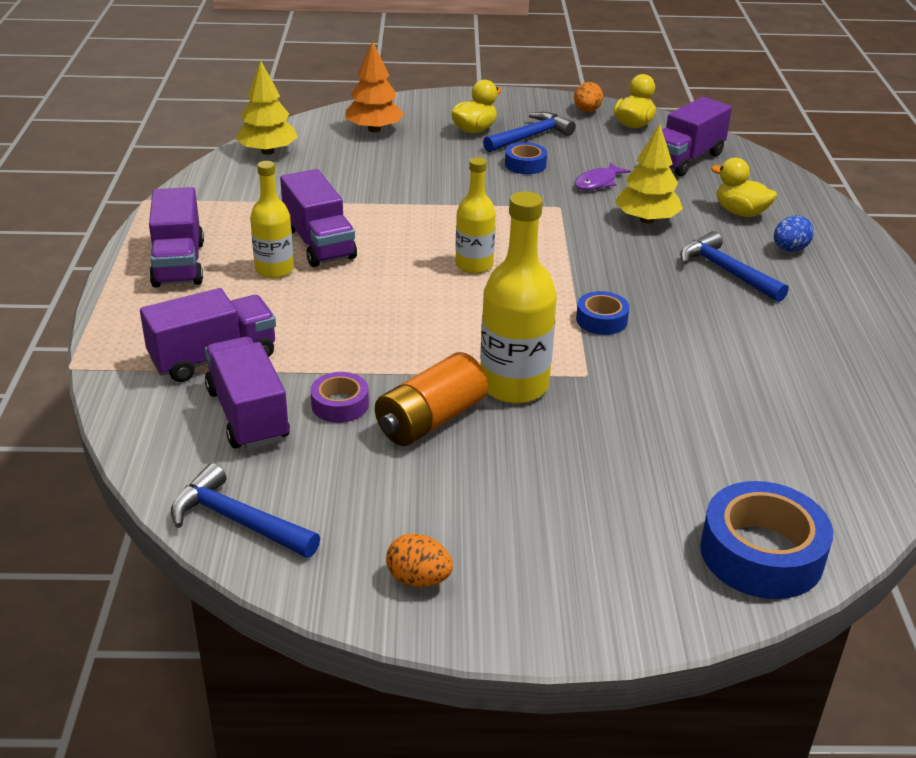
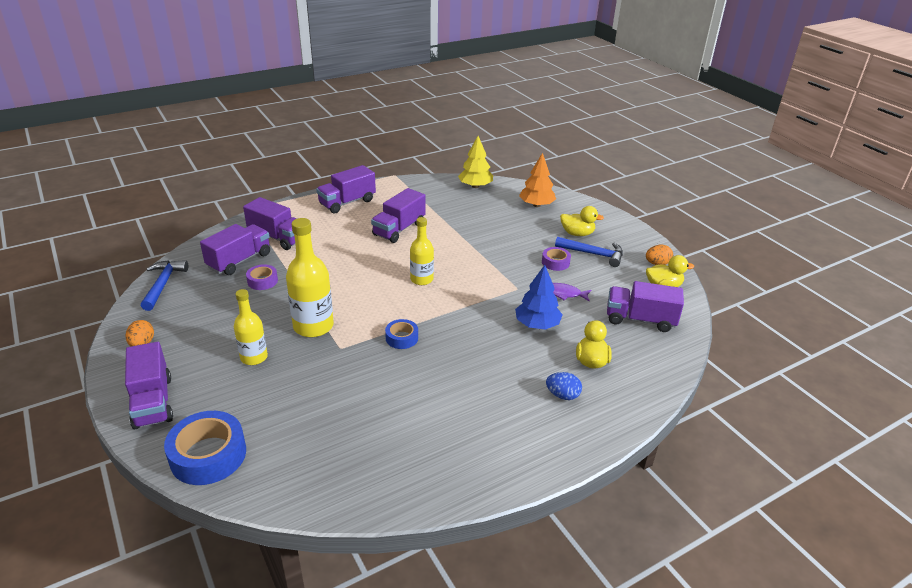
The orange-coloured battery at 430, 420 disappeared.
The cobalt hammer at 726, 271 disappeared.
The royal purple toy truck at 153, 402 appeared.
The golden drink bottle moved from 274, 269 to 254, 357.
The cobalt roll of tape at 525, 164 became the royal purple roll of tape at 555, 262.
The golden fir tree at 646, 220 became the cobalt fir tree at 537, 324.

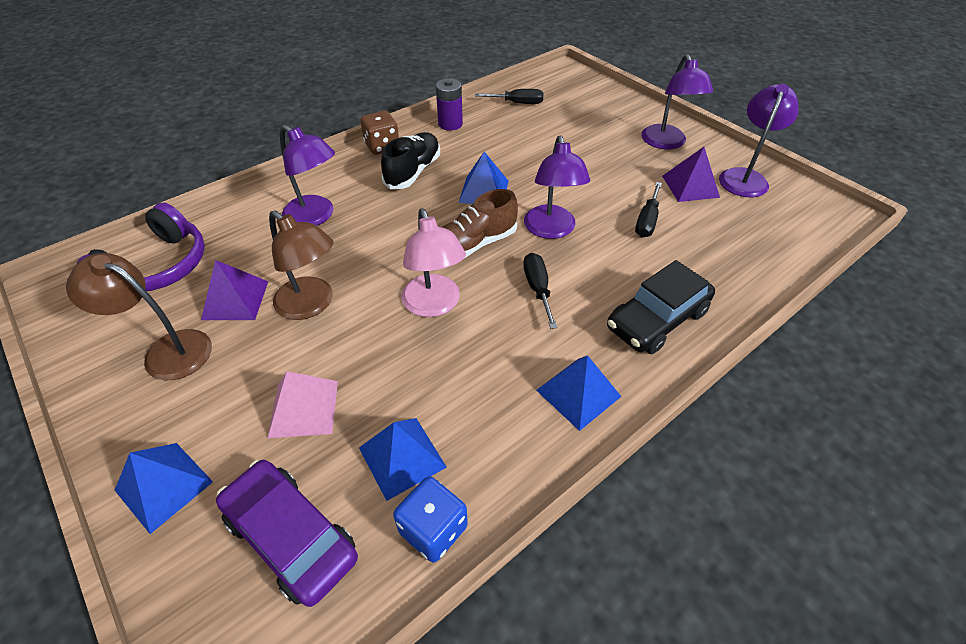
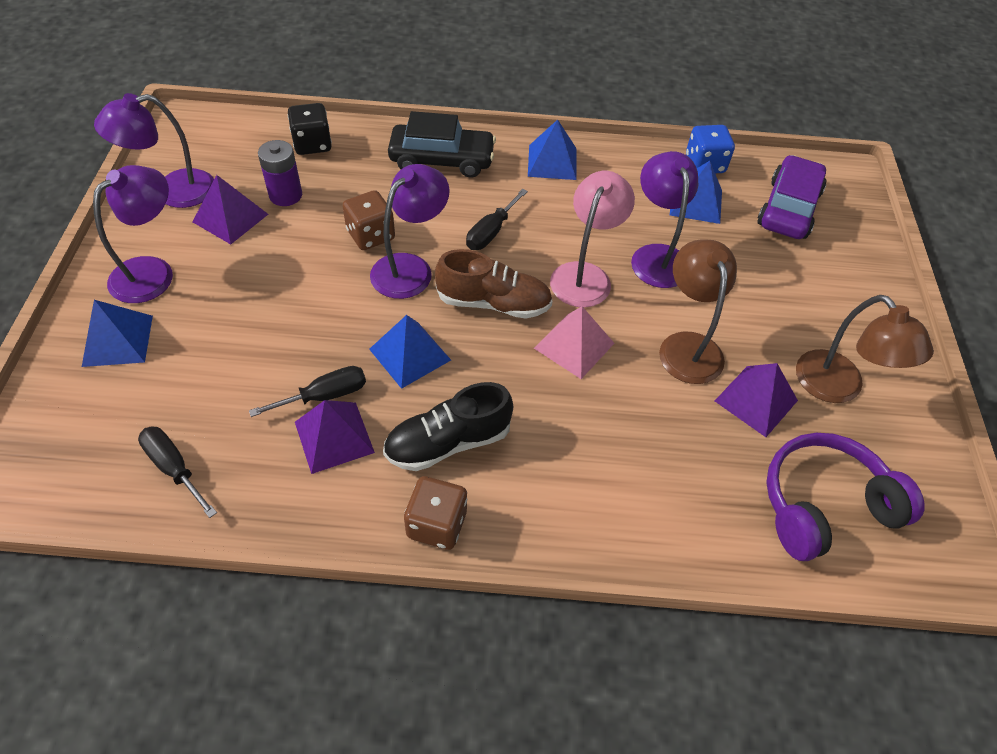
The ebony die at 312, 144 appeared.
The royal purple solid pyramid at 334, 437 appeared.
The russet die at 371, 235 appeared.
The cobalt solid pyramid moved from 163, 486 to 118, 340.
The rose-pink solid pyramid moved from 303, 408 to 574, 345.
The royal purple lamp moved from 316, 217 to 657, 256.
The royal purple battery moved from 450, 124 to 285, 195.
The ebony hand screwdriver moved from 647, 221 to 325, 396.
The royal purple toy car at 291, 536 turned 150 degrees counterclockwise.

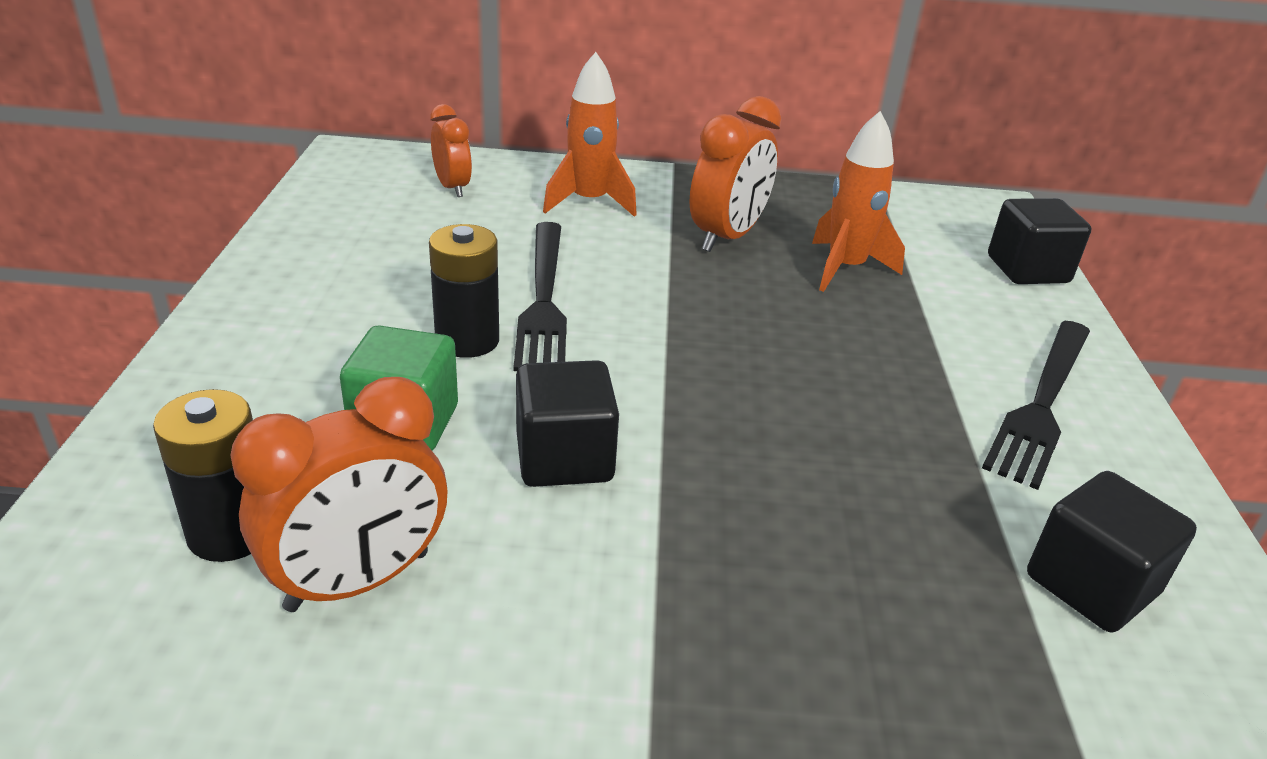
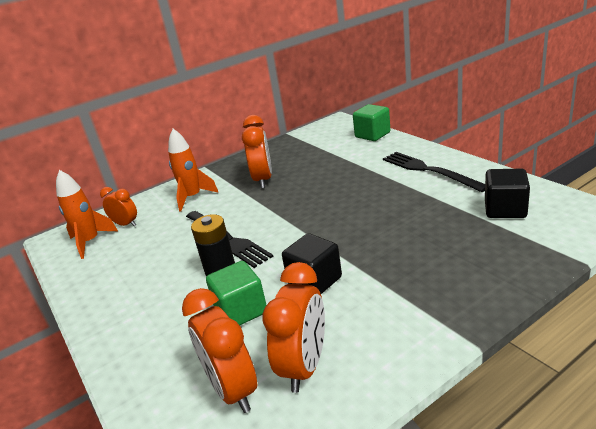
The orange-coloured spaceship moved from 845, 268 to 90, 242.
The ebony battery at 231, 532 was replaced by the orange-coloured bedside clock at 232, 390.
The ebony cube at 1027, 270 became the emerald cube at 372, 135.
The ebony fork at 1042, 403 turned 150 degrees clockwise.

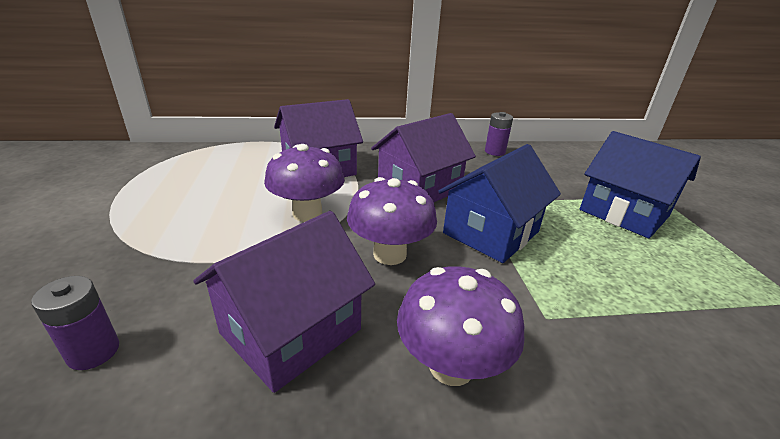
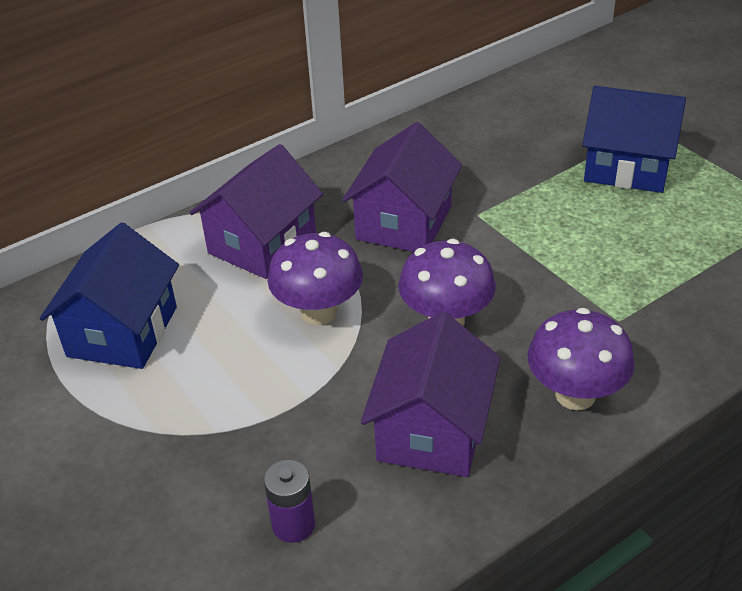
The royal purple battery at 495, 152 disappeared.
The cobalt cottage moved from 491, 232 to 122, 331.

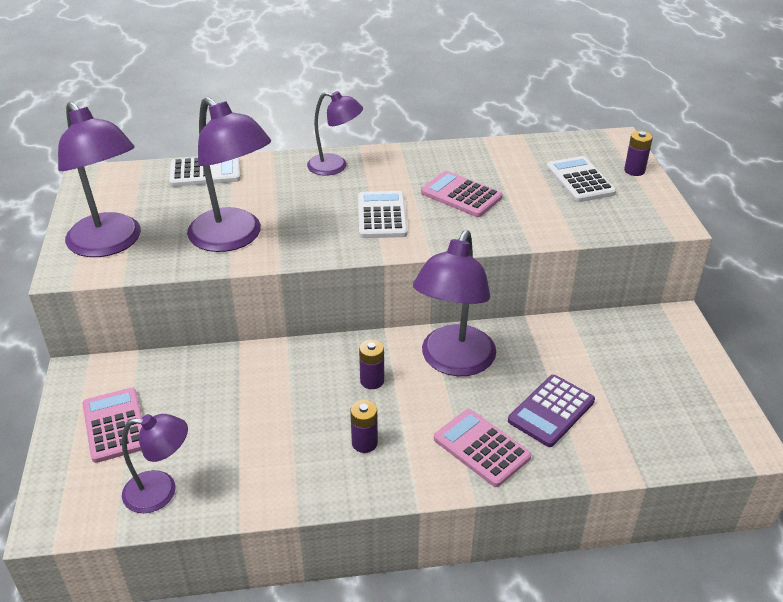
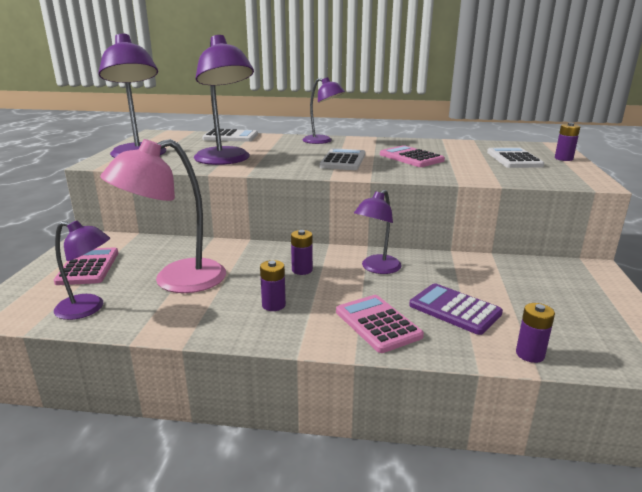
The rose-pink lamp at 176, 281 appeared.
The royal purple battery at 530, 354 appeared.
The royal purple calculator at 551, 411 turned 75 degrees clockwise.
The royal purple lamp at 453, 362 changed to 0.60 times the size.

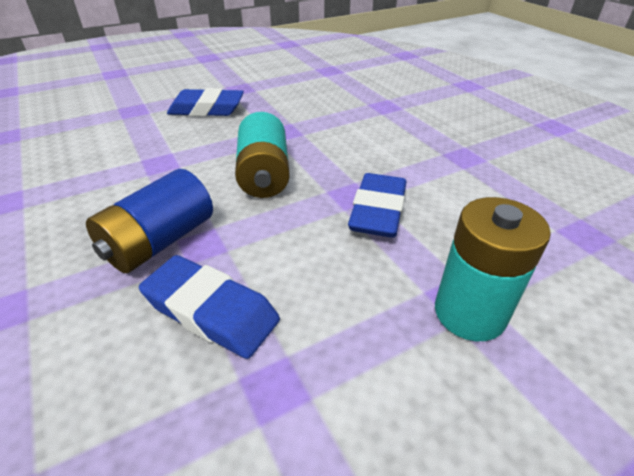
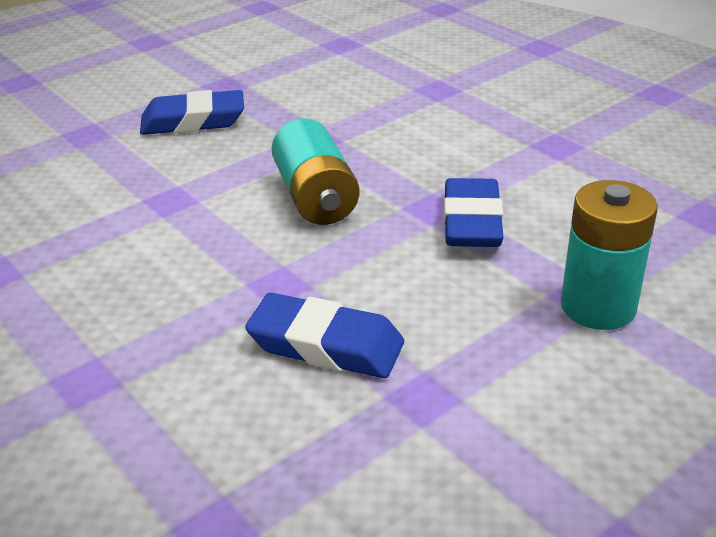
The cobalt battery at 159, 241 disappeared.

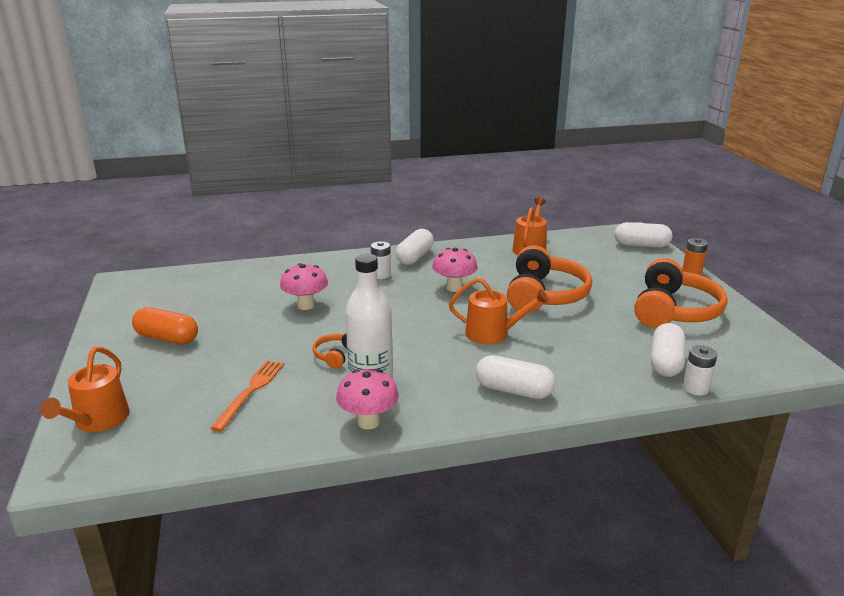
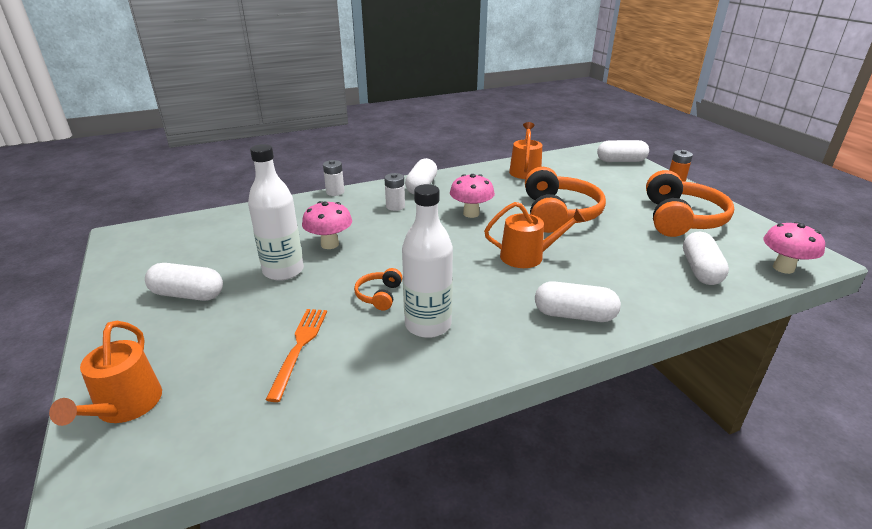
The snow-white drink bottle at 283, 271 appeared.
The rose-pink mushroom moved from 368, 422 to 783, 268.
The snow-white battery moved from 695, 388 to 335, 192.
The orange-coloured pill shape at 167, 338 became the snow-white pill shape at 188, 295.

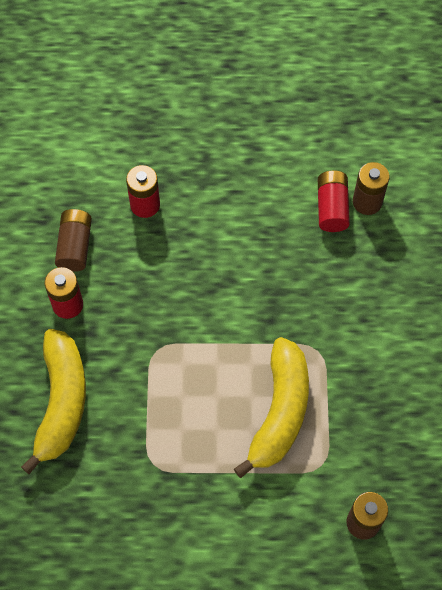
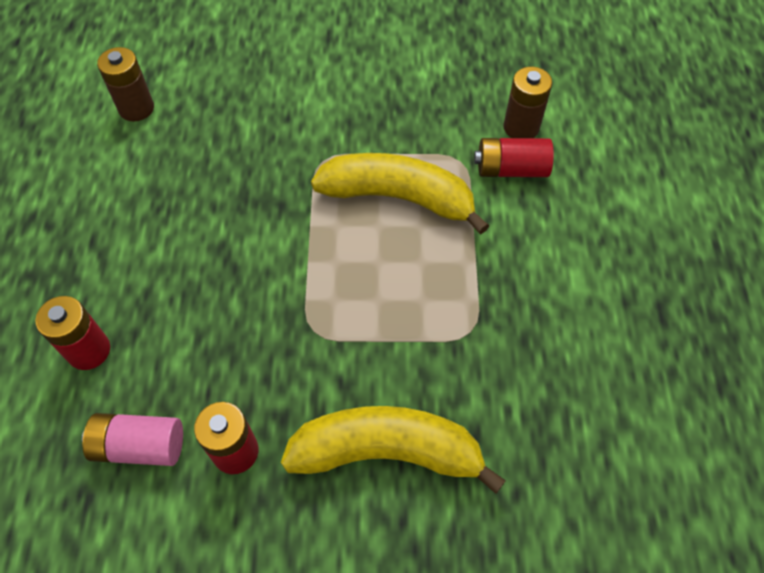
The scarlet battery moved from 332, 207 to 511, 169.
The russet battery at 75, 246 became the rose-pink battery at 139, 446.

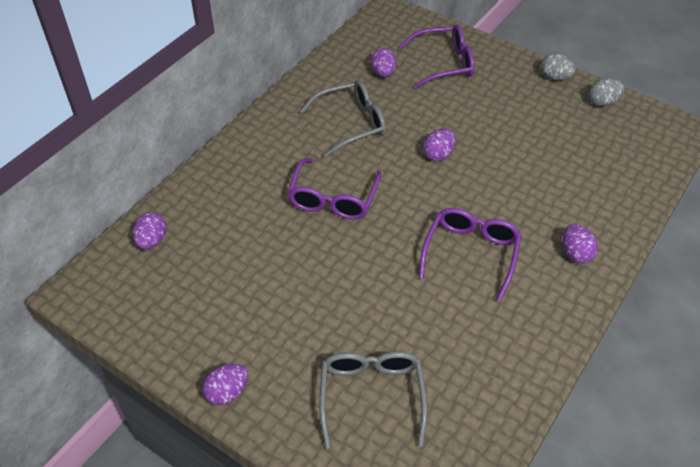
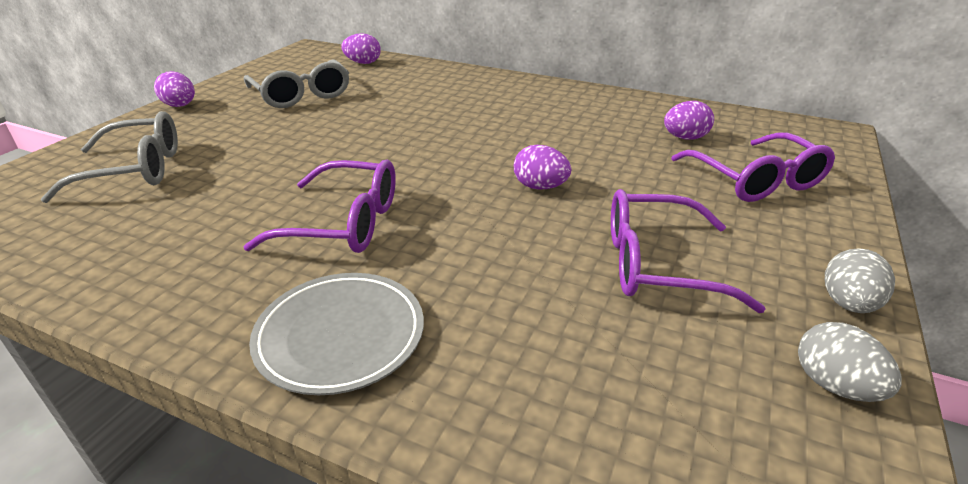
The royal purple glasses moved from 333, 198 to 657, 264.
The gray glasses moved from 351, 124 to 302, 95.
The royal purple toy egg at 575, 253 was replaced by the gray dinner plate at 340, 335.

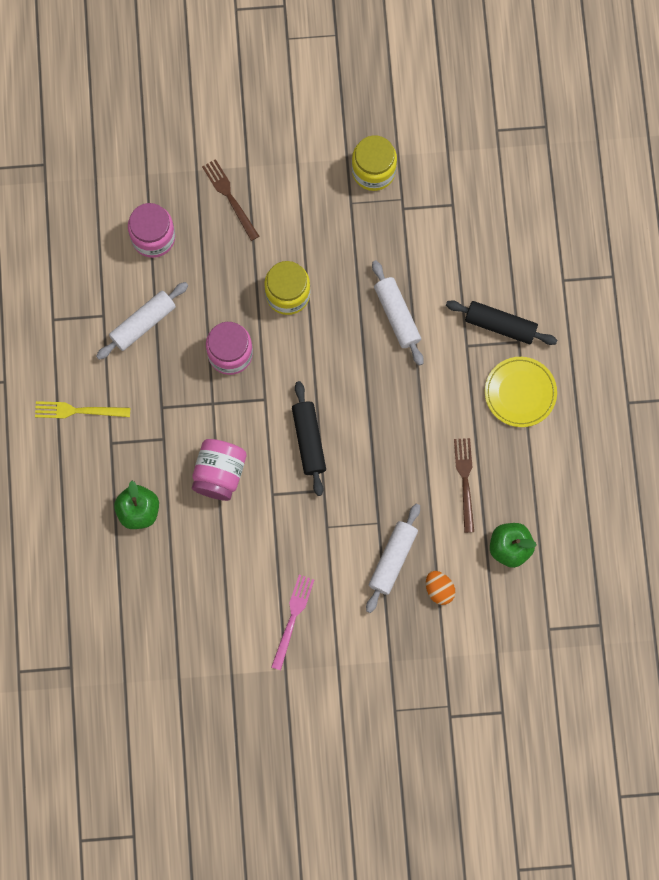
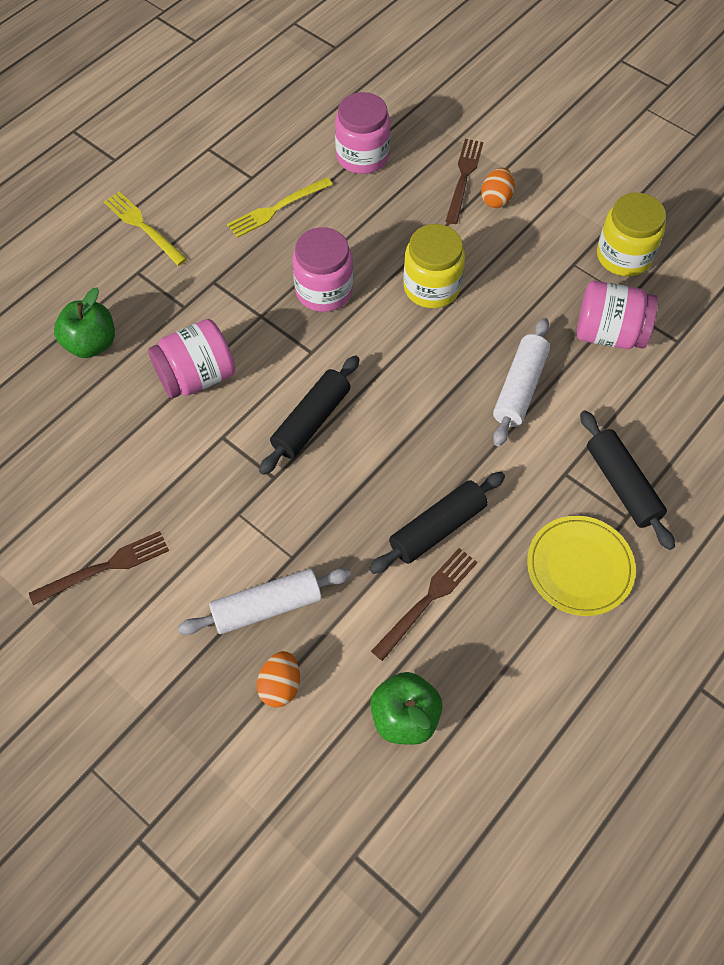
The ebony pastry roller at 437, 528 appeared.
The orange-coloured toy egg at 496, 199 appeared.
The rose-pink preserve jar at 609, 333 appeared.
The snow-white pastry roller at 143, 323 was replaced by the golden fork at 277, 208.
The rose-pink fork at 292, 619 became the russet fork at 104, 567.

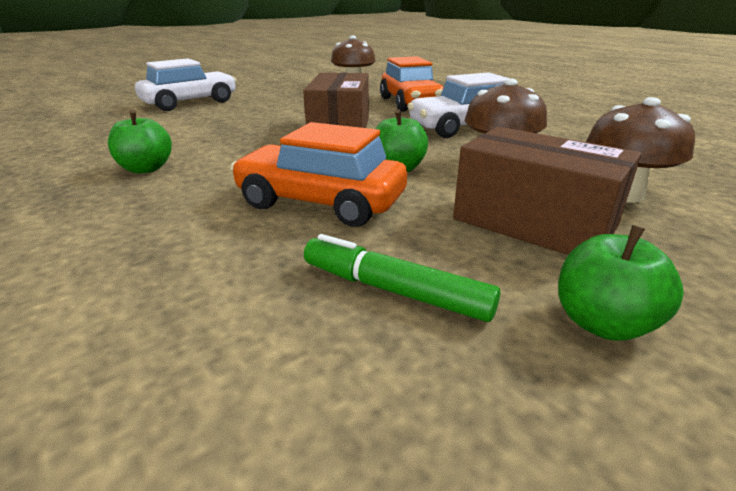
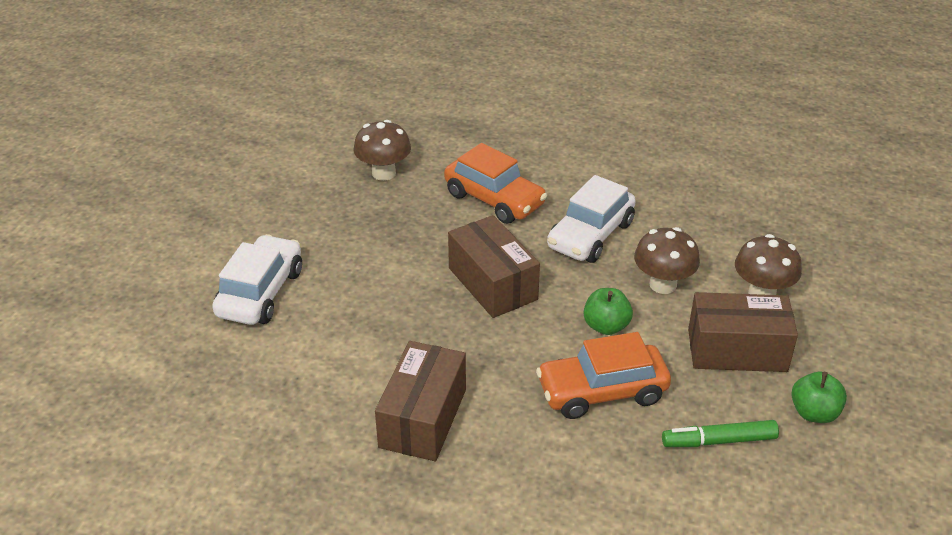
The emerald apple at 146, 169 was replaced by the russet package at 422, 418.

